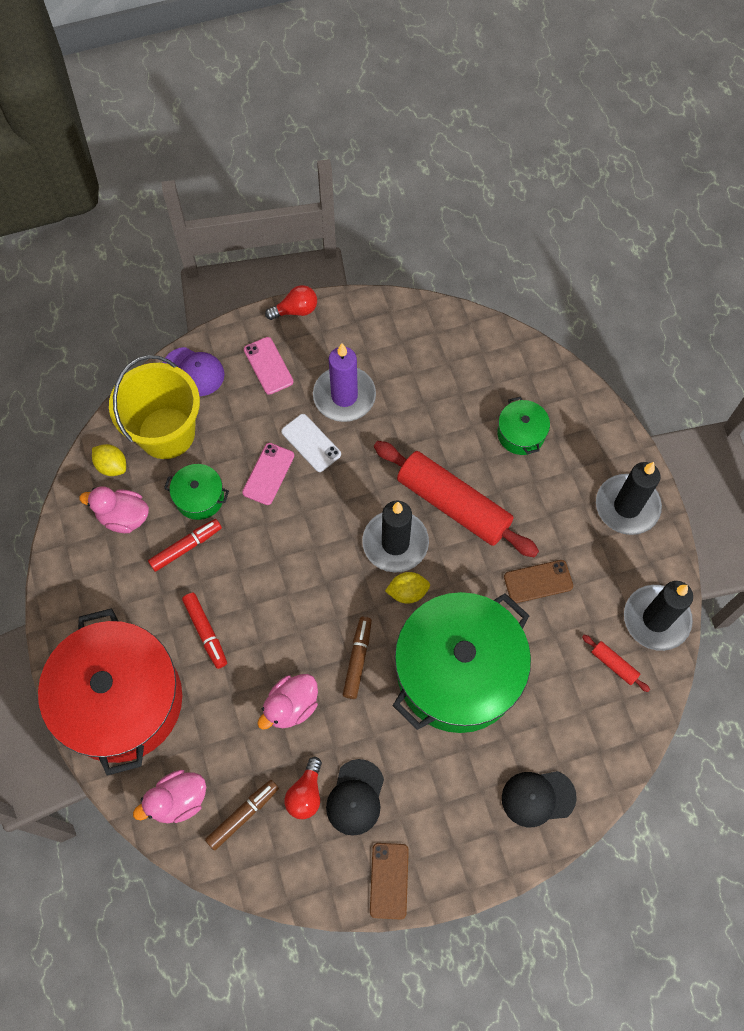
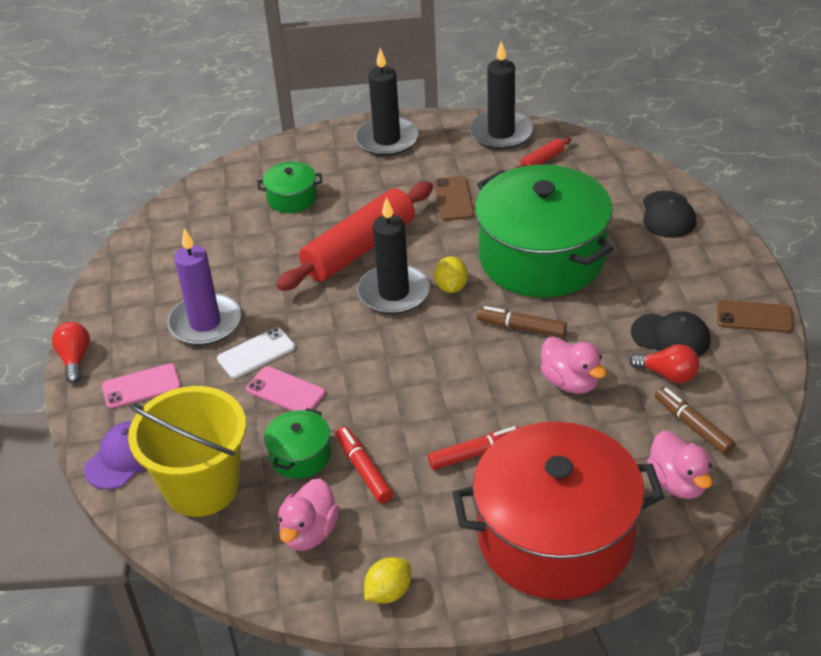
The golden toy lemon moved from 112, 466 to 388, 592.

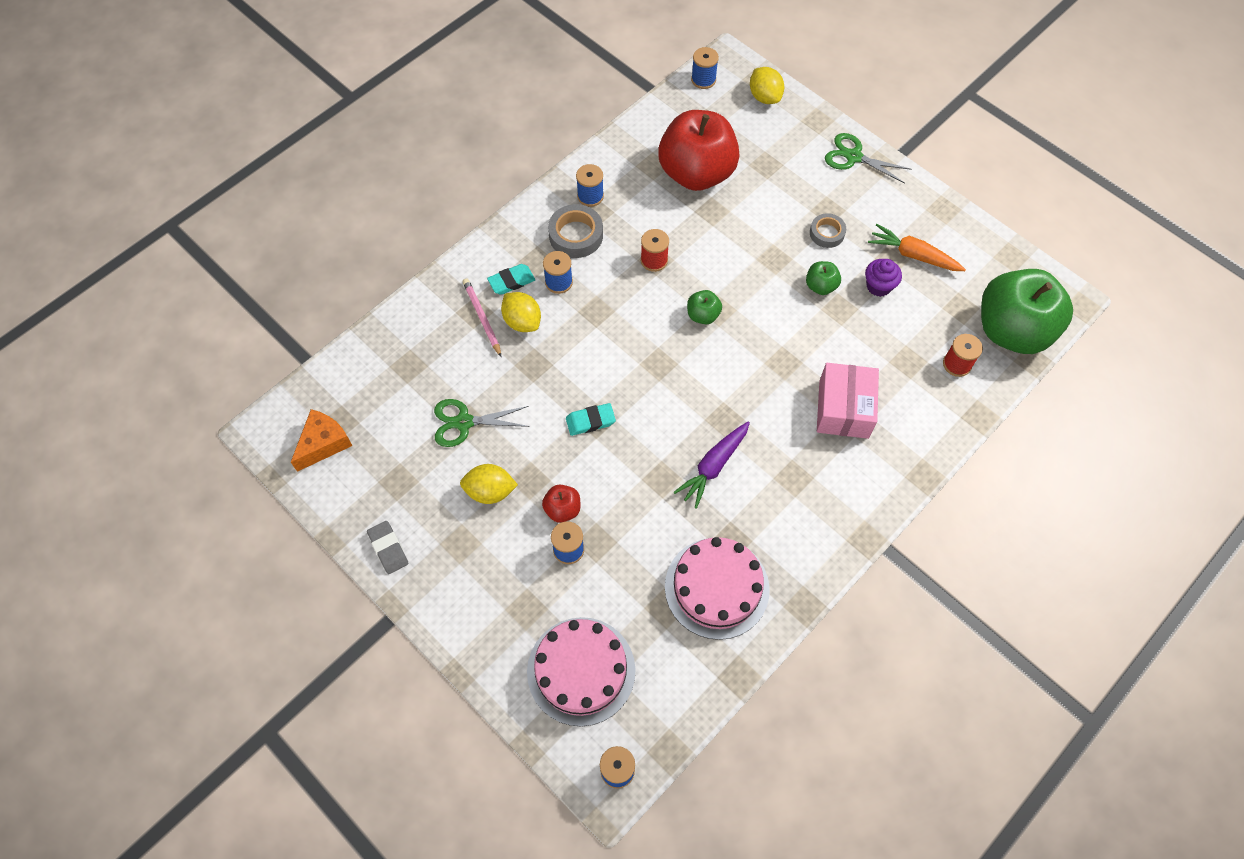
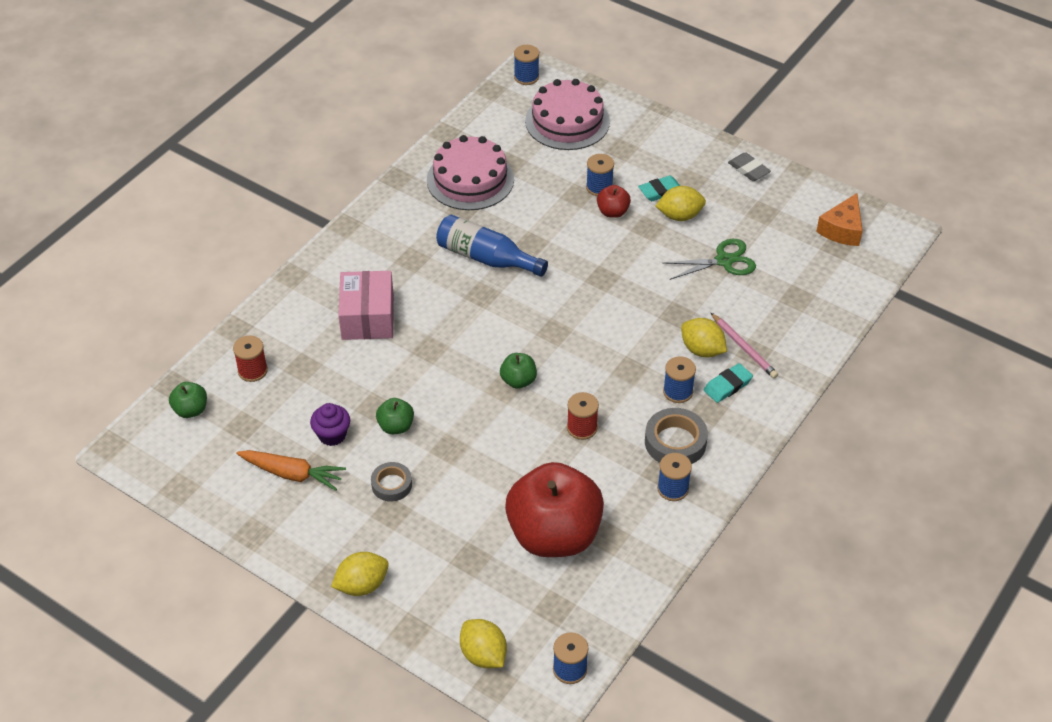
The turquoise eraser moved from 590, 421 to 660, 191.
The royal purple carrot at 713, 466 was replaced by the cobalt drink bottle at 486, 258.
The emerald scissors at 853, 157 was replaced by the golden toy lemon at 362, 585.
The emerald apple at 1012, 330 changed to 0.41 times the size.

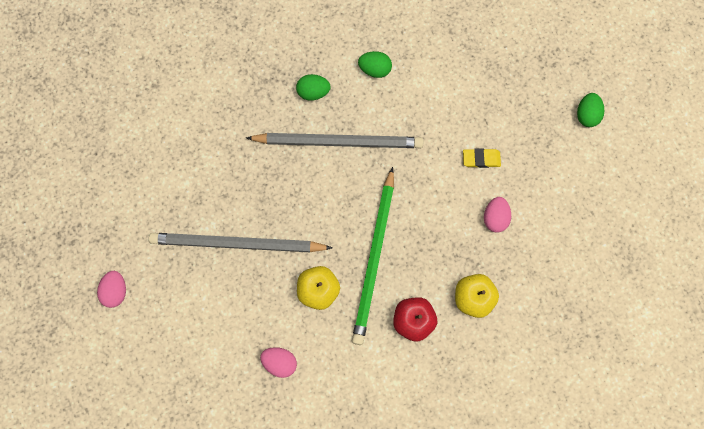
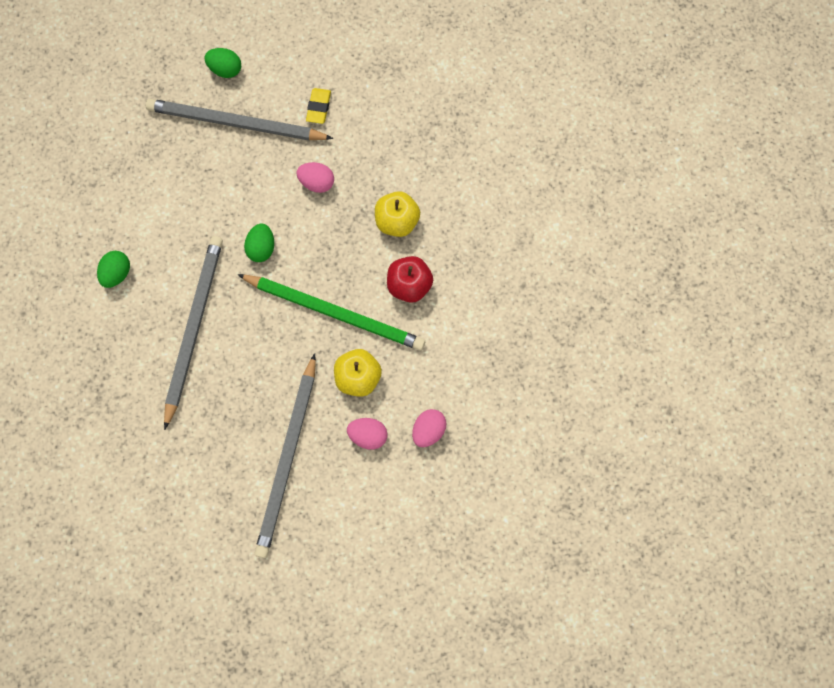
The gray lead pencil at 235, 123 appeared.
The rose-pink toy egg moved from 116, 291 to 368, 435.
The emerald toy egg moved from 313, 92 to 262, 248.
The golden eraser moved from 481, 159 to 319, 107.

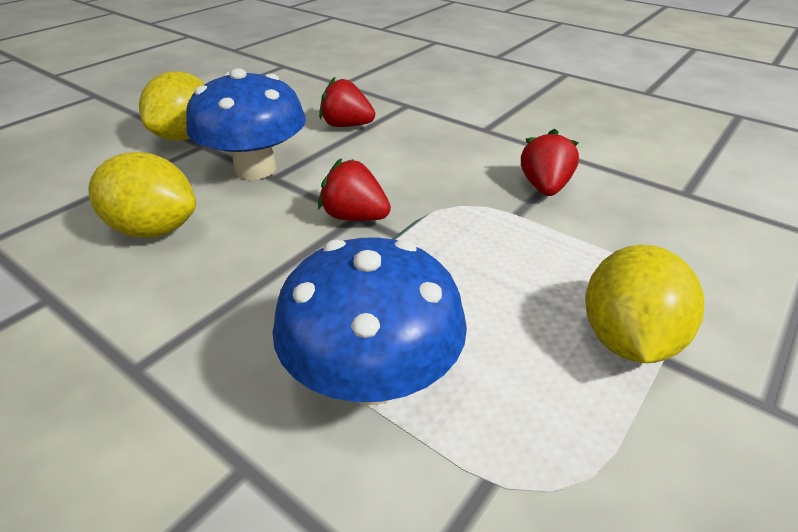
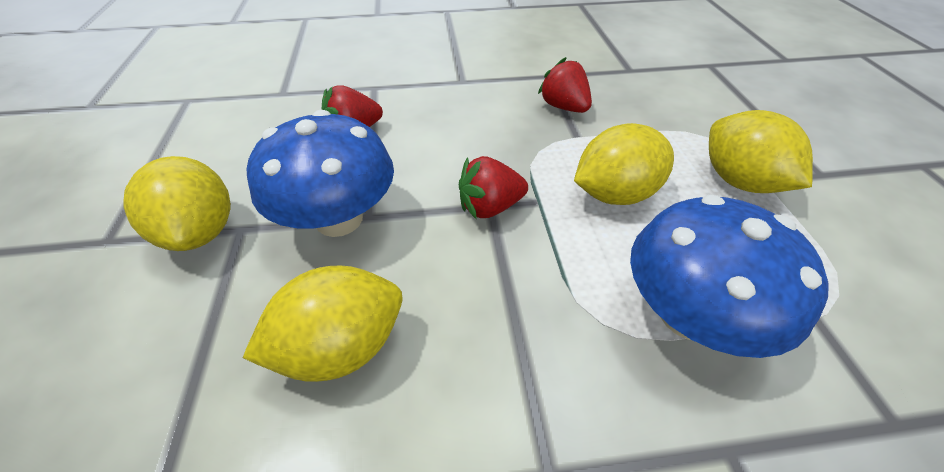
The golden toy lemon at 614, 193 appeared.

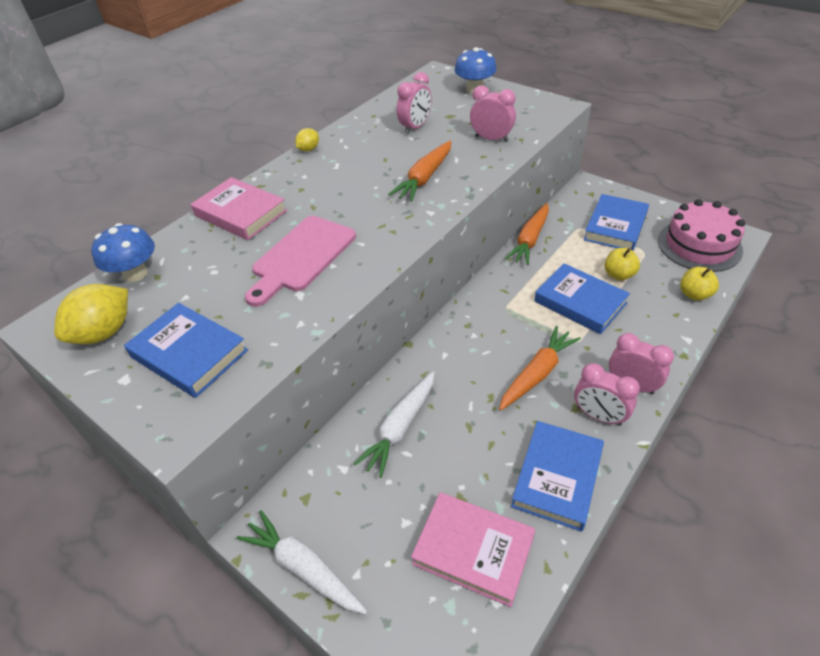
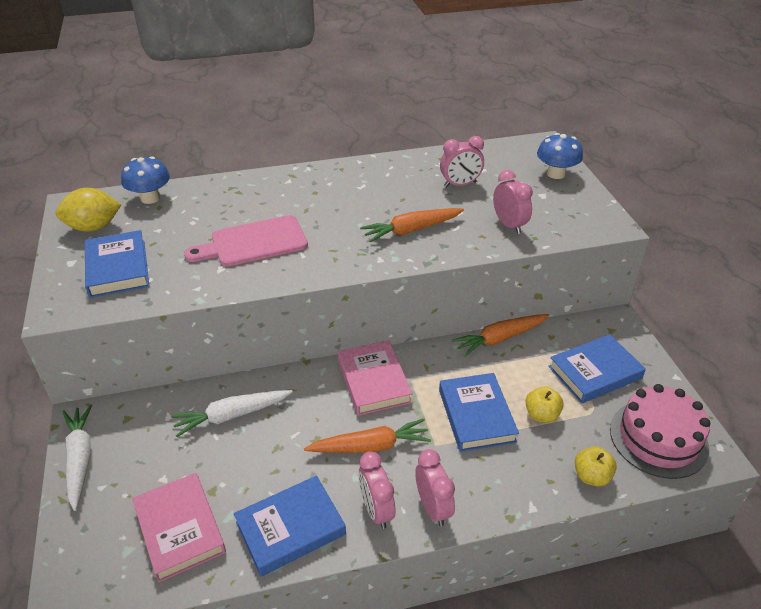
The golden toy lemon at 309, 149 disappeared.
The rose-pink hardback moved from 240, 213 to 373, 381.

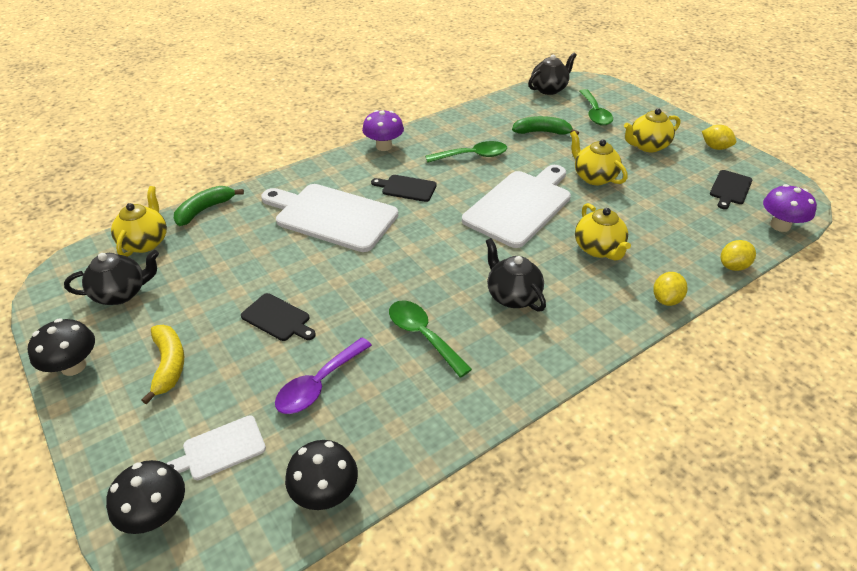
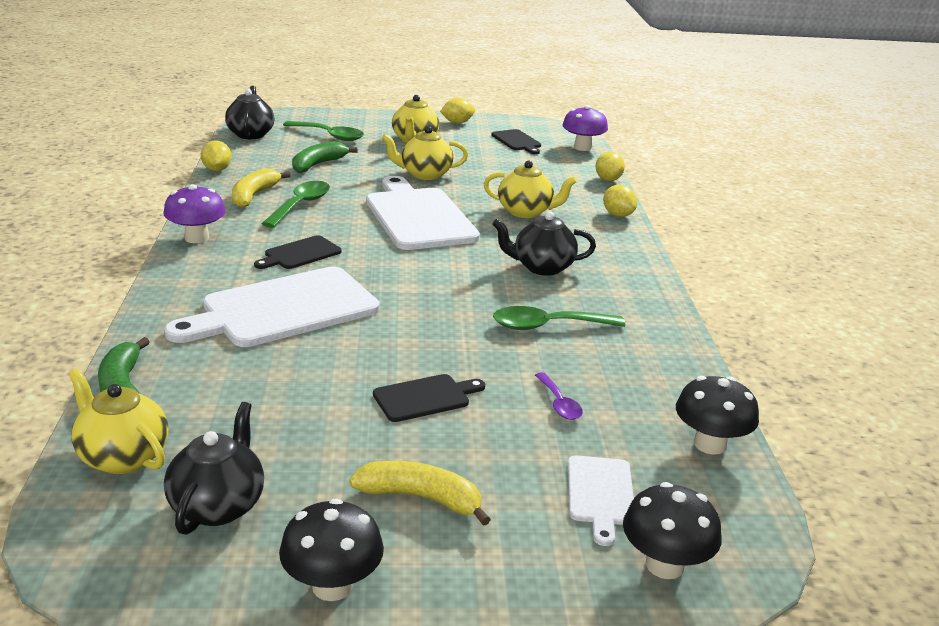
The golden toy lemon at 217, 170 appeared.
The golden banana at 254, 195 appeared.
The royal purple spoon at 319, 384 changed to 0.58 times the size.

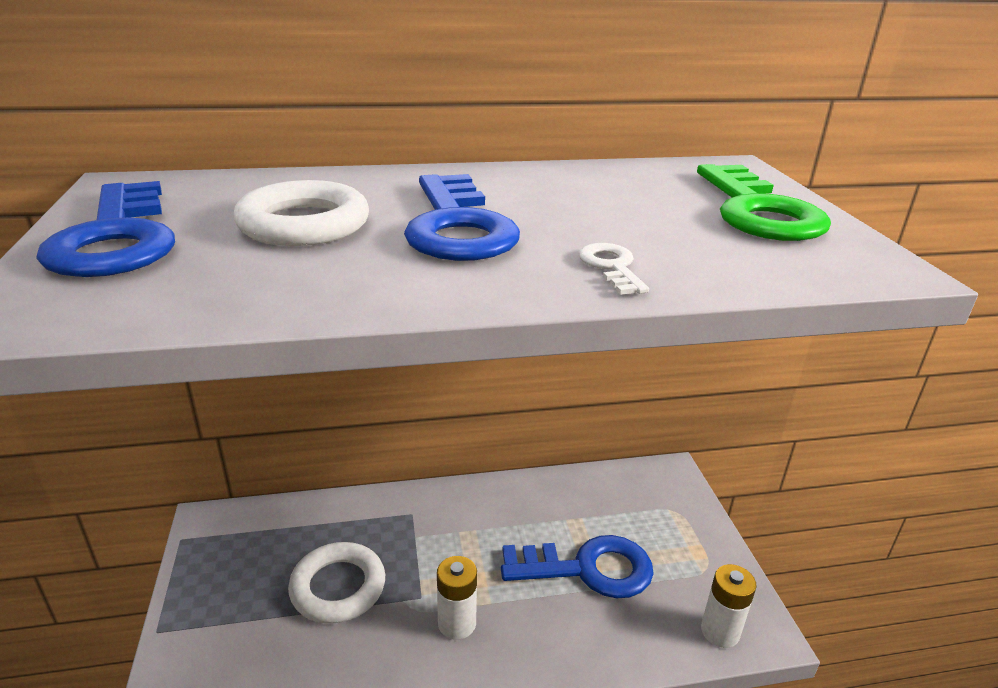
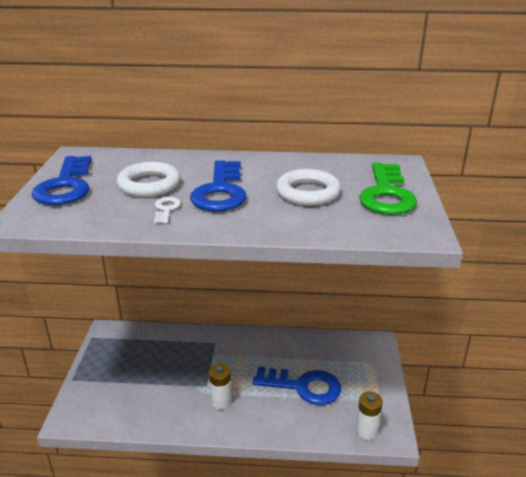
The snow-white ring moved from 338, 587 to 308, 192.
The snow-white latchkey moved from 611, 267 to 166, 209.

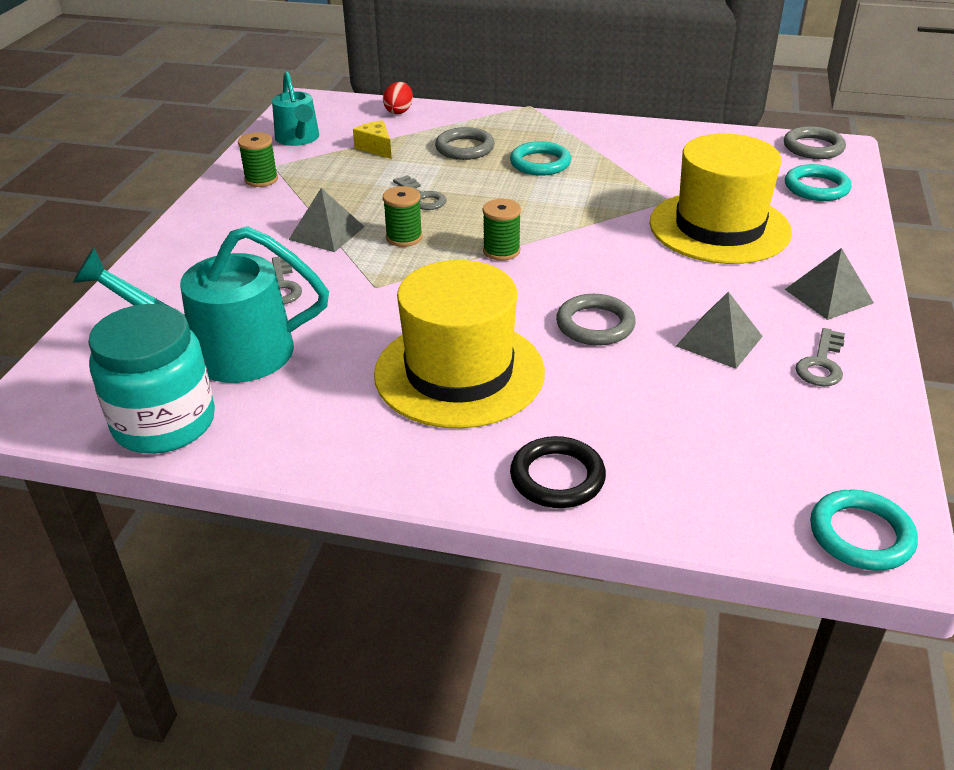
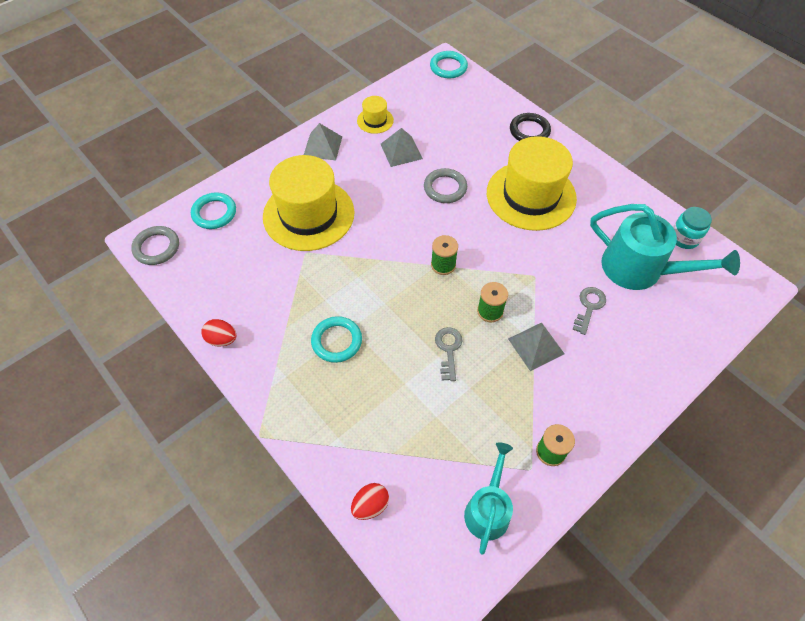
The golden cheese at 376, 148 disappeared.
The gray ring at 464, 148 disappeared.
The scarlet toy egg at 222, 339 appeared.
The gray latchkey at 821, 363 was replaced by the golden hat at 375, 120.
The turquoise preserve jar at 164, 423 changed to 0.56 times the size.

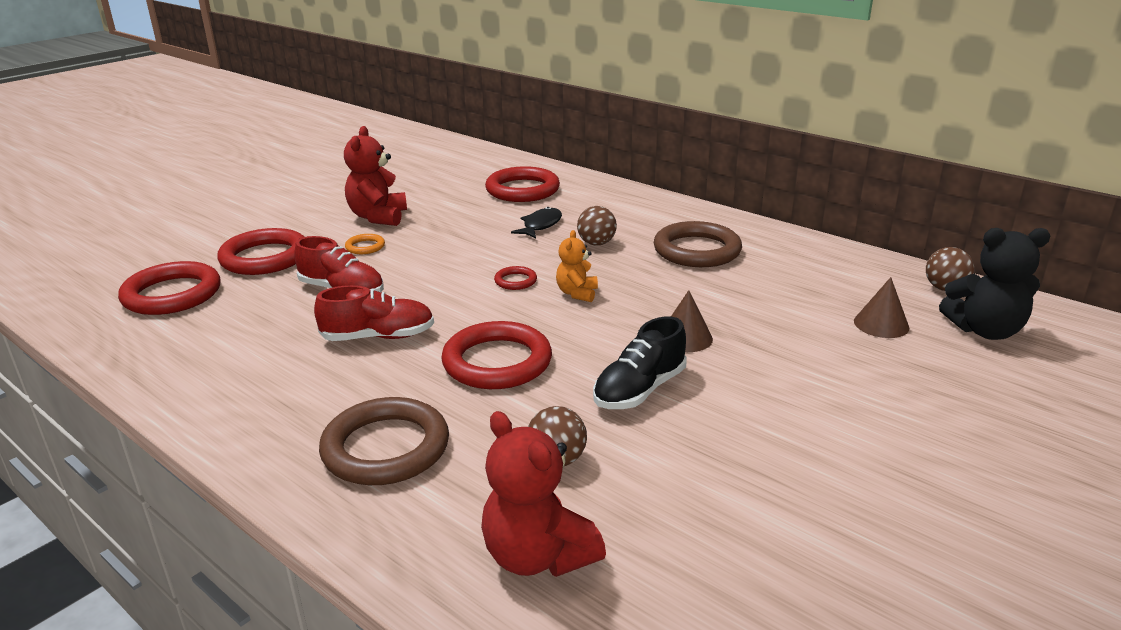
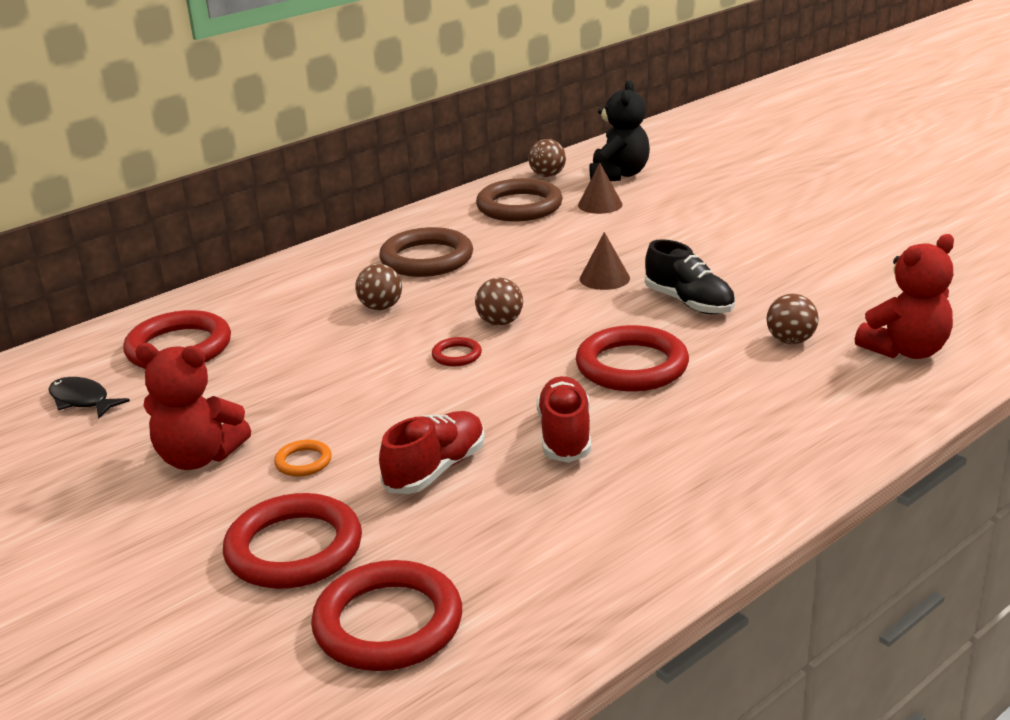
The russet ring moved from 386, 448 to 519, 206.
The ebony fish moved from 540, 225 to 82, 400.
The orange-coloured stuffed bear at 577, 293 was replaced by the russet sphere at 500, 322.

